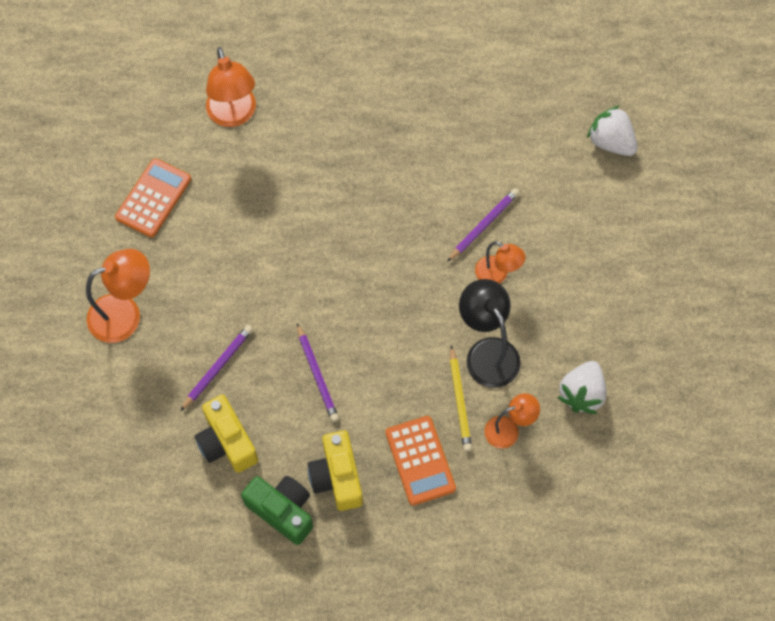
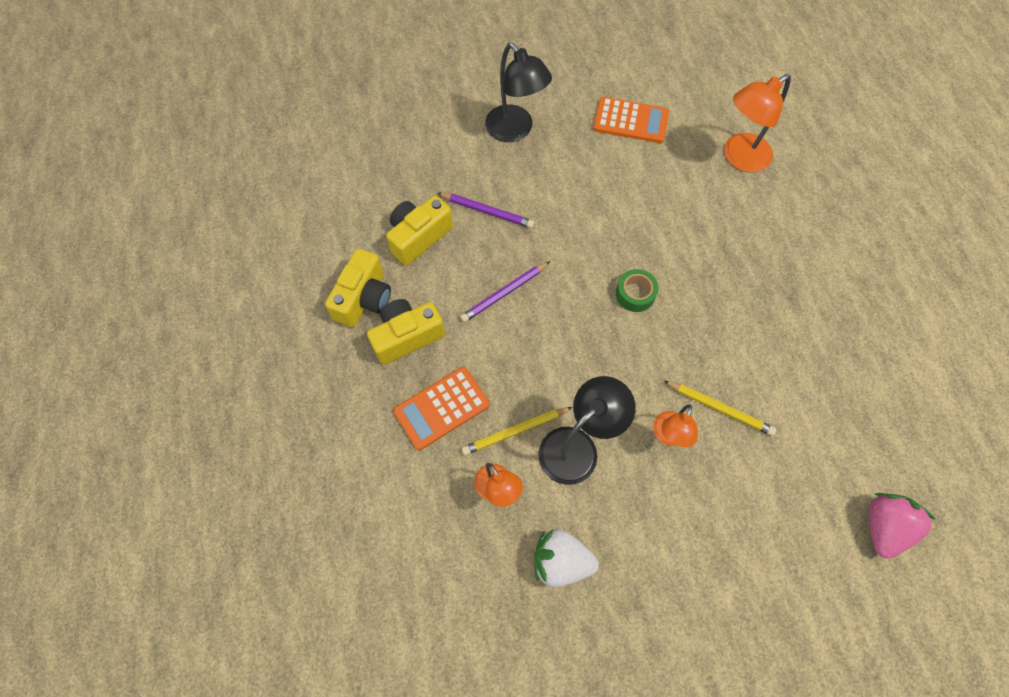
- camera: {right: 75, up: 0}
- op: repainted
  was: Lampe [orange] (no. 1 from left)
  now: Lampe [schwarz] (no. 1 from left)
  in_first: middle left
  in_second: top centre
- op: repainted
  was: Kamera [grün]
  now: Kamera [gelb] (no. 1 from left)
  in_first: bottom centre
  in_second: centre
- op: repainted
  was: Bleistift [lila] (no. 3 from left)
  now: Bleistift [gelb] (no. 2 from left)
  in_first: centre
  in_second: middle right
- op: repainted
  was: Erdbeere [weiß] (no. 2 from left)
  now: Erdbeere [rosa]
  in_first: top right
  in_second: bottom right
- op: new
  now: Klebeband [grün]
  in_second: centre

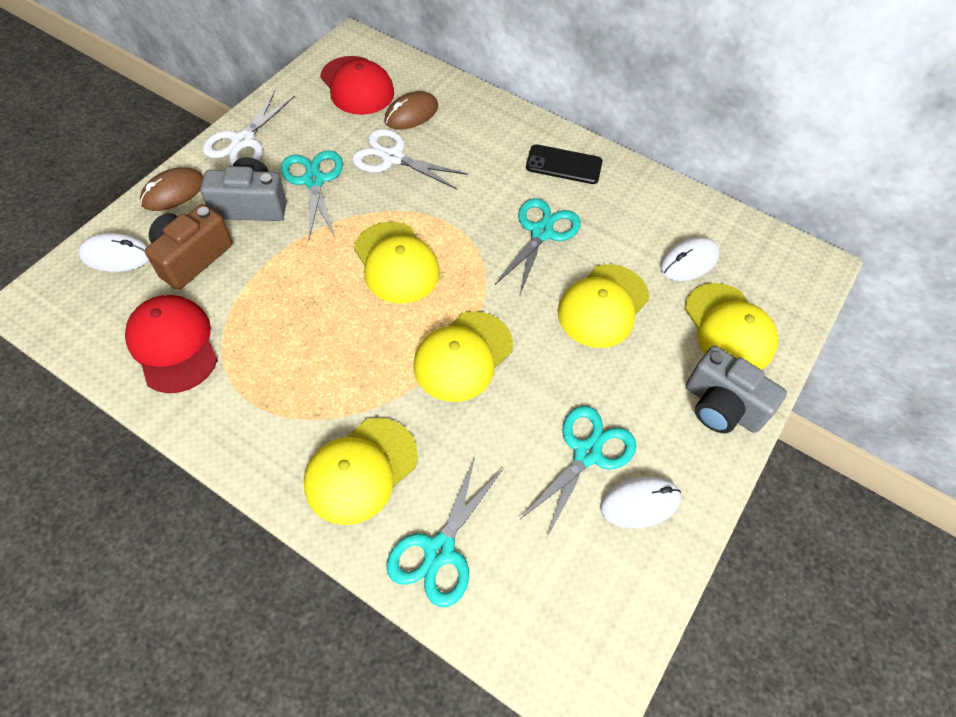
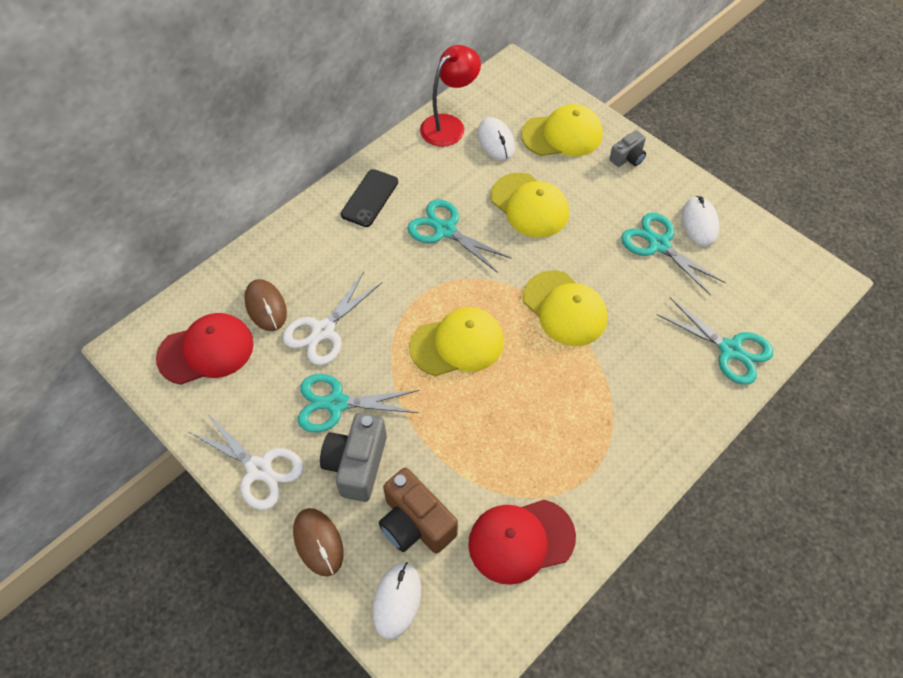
- camera: {right: -75, up: 0}
- op: gone
  was: Kappe [gelb] (no. 1 from left)
  in_first: centre
- op: scaled
  was: Kamera [grau] (no. 2 from left)
  in_first: middle right
  in_second: top right
  ratio: 0.58
- op: new
  now: Lampe [rot]
  in_second: top centre

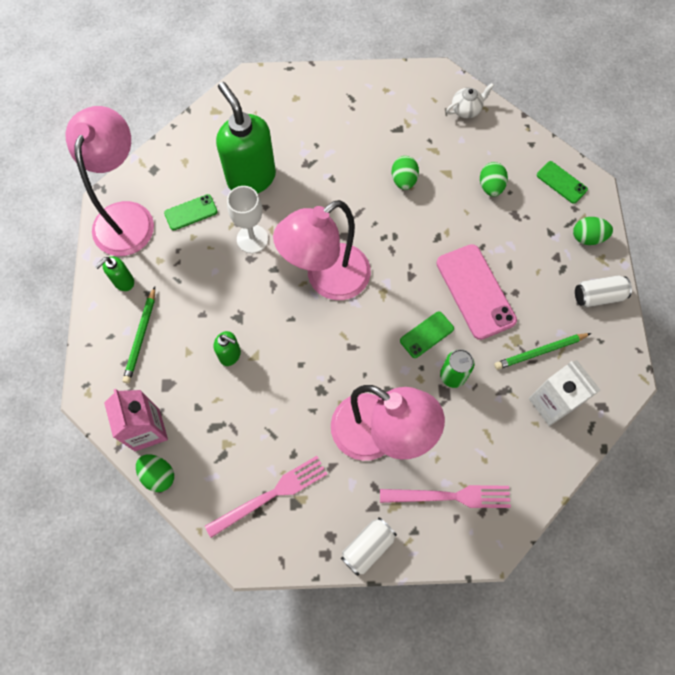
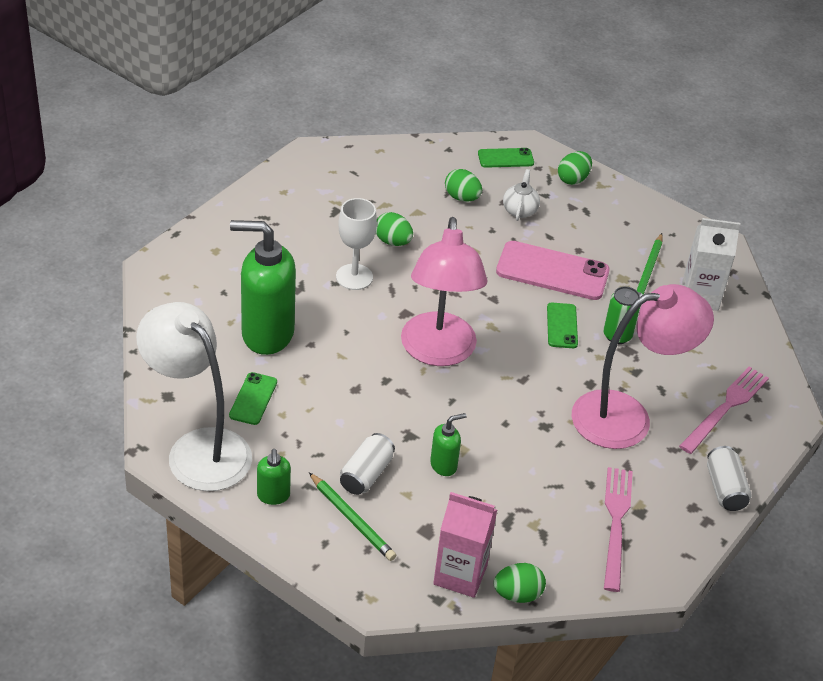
- camera: {right: -55, up: -25}
- op: repainted
  was: Lampe [rosa] (no. 1 from left)
  now: Lampe [weiß]
  in_first: top left
  in_second: middle left
- op: shifted
  was: Kelch [weiß]
  in_first: top centre
  in_second: centre
- op: shifted
  was: Teekanne [weiß]
  in_first: top right
  in_second: top centre
- op: shifted
  was: Dose [weiß] (no. 2 from left in the first image)
  now: Dose [weiß] (no. 1 from left)
  in_first: middle right
  in_second: bottom centre

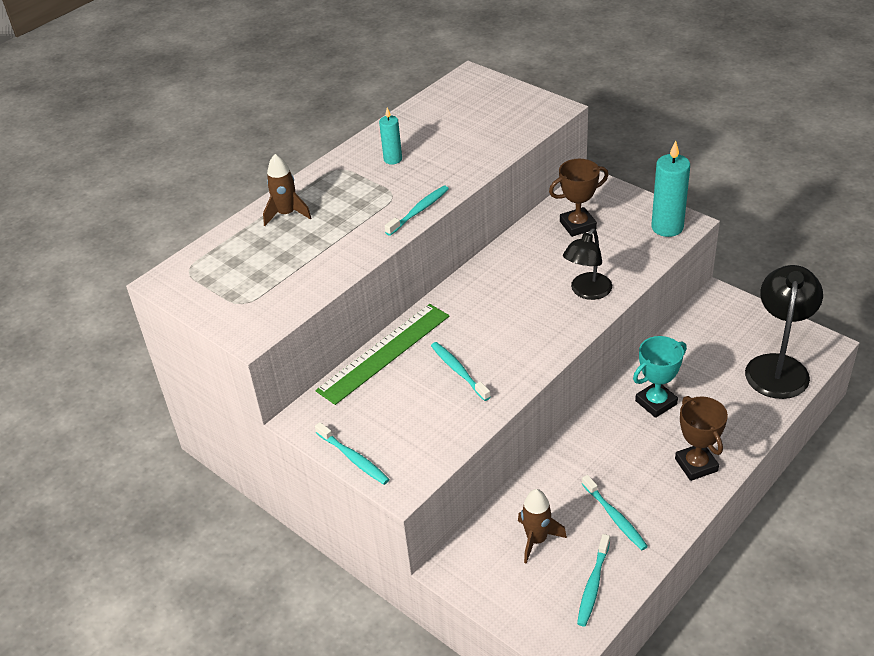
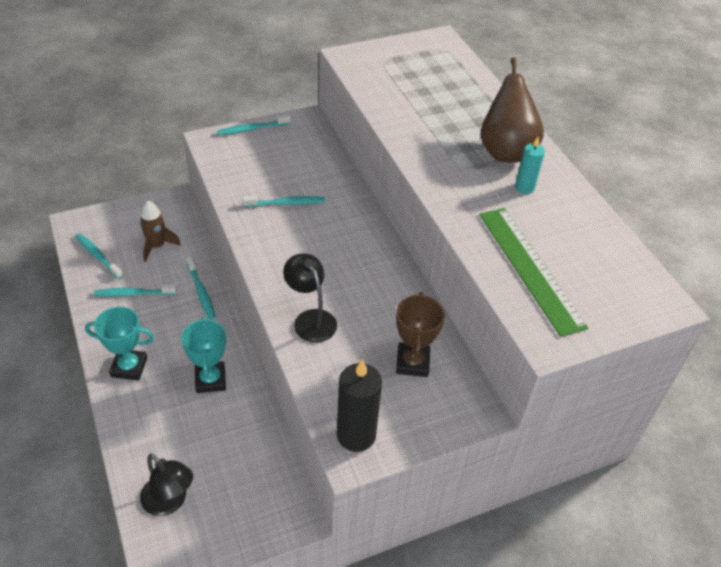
- camera: {right: 110, up: 5}
- op: gone
  was: Rakete [braun] (no. 1 from left)
  in_first: top left
- op: shifted
  was: Lineal [grün]
  in_first: centre
  in_second: middle right
- op: shifted
  was: Zahnbürste [türkis] (no. 2 from left in the first image)
  now: Zahnbürste [türkis] (no. 3 from left)
  in_first: top centre
  in_second: middle left
- op: repainted
  was: Kerze [türkis] (no. 2 from left)
  now: Kerze [schwarz]
  in_first: top right
  in_second: bottom centre
- op: repainted
  was: Pokal [braun] (no. 2 from left)
  now: Pokal [türkis] (no. 1 from left)
  in_first: bottom right
  in_second: middle left
- op: scaled
  was: Lampe [schwarz] (no. 2 from left in the first image)
  in_first: middle right
  in_second: bottom left
  ratio: 0.65
- op: new
  now: Birne [braun]
  in_second: top right

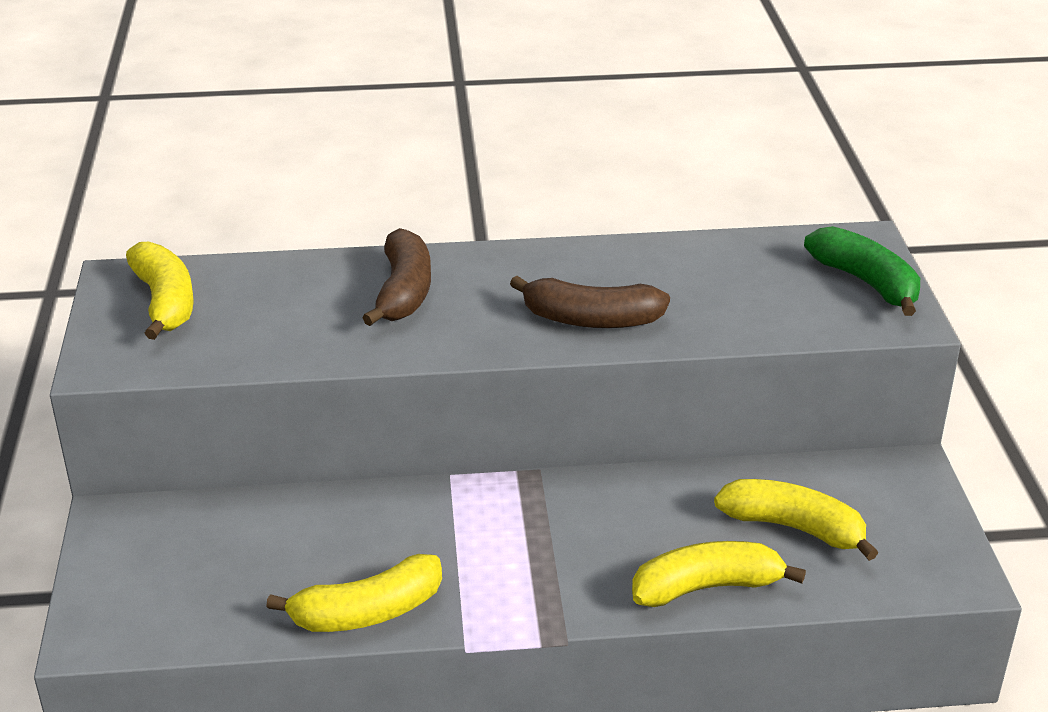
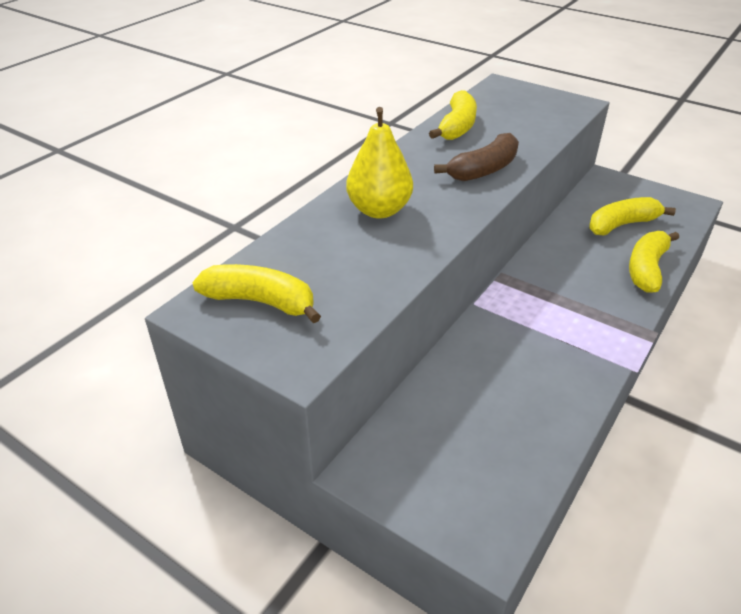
- camera: {right: -50, up: 5}
- op: shifted
  was: Banane [gelb] (no. 2 from left)
  in_first: bottom centre
  in_second: top centre
- op: swapped
  was: Banane [braun] (no. 1 from left)
  now: Birne [gelb]
  in_first: centre
  in_second: top centre
- op: gone
  was: Banane [grün]
  in_first: middle right

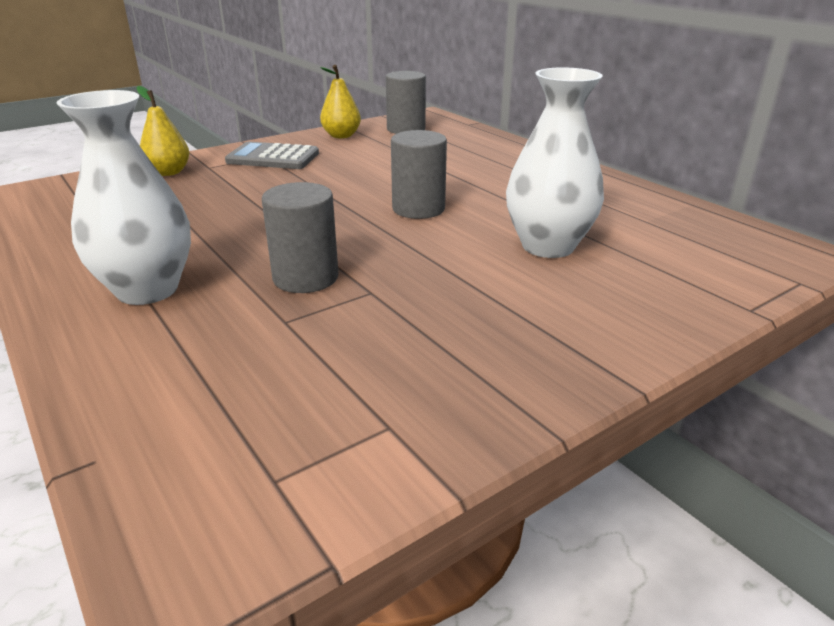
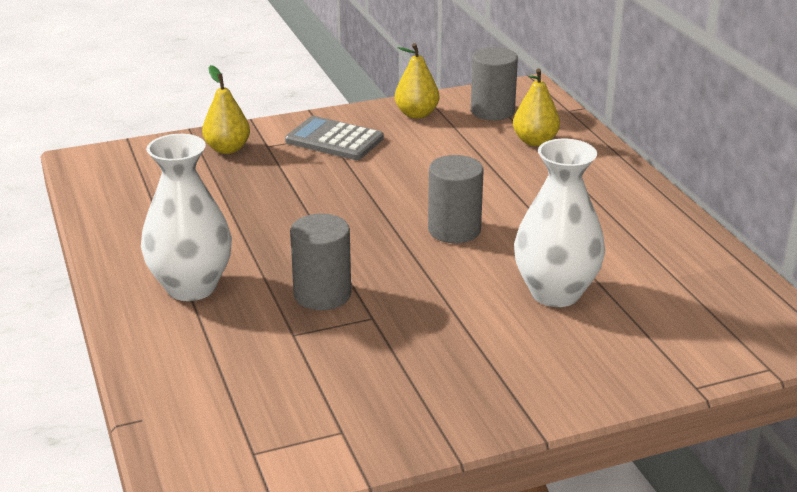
- camera: {right: 15, up: 0}
- op: new
  now: Birne [gelb] (no. 3 from left)
  in_second: top right

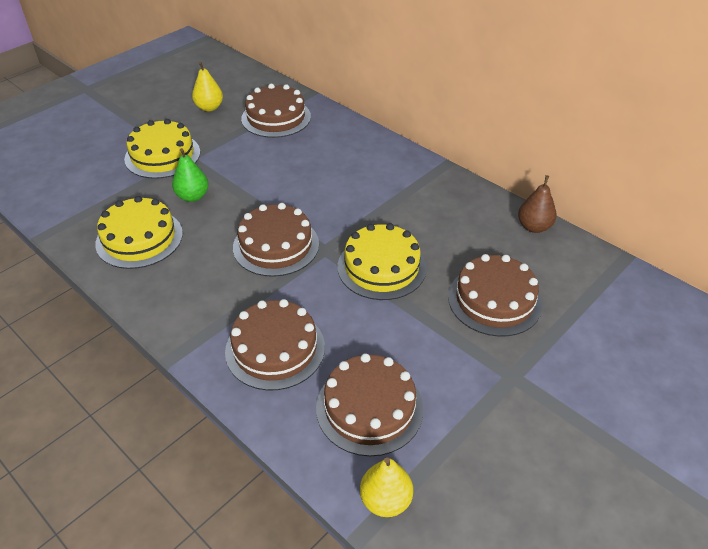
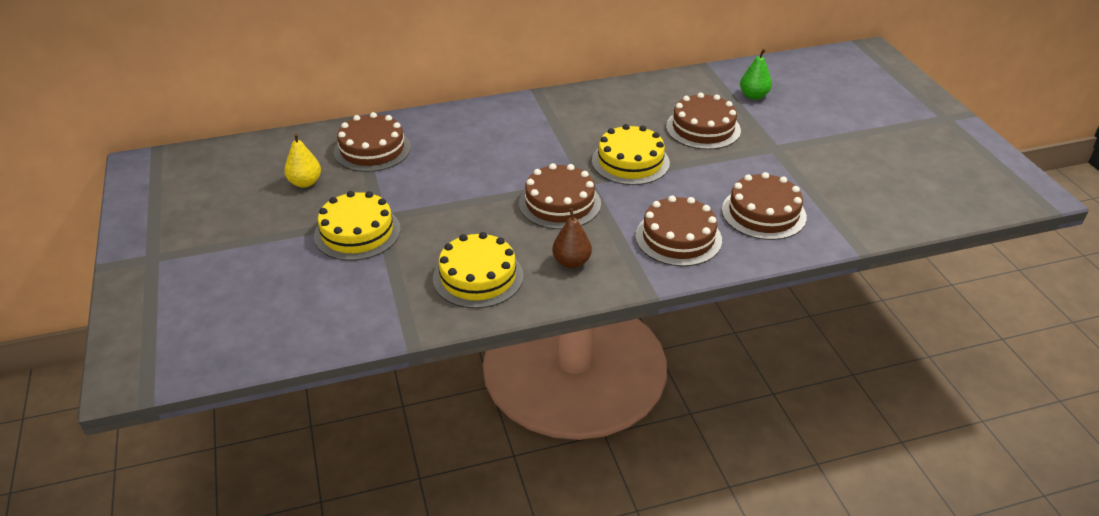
- camera: {right: -60, up: -5}
- op: shifted
  was: Birne [grün]
  in_first: top left
  in_second: top right
- op: gone
  was: Birne [gelb] (no. 2 from left)
  in_first: bottom centre
- op: shifted
  was: Birne [braun]
  in_first: middle right
  in_second: centre

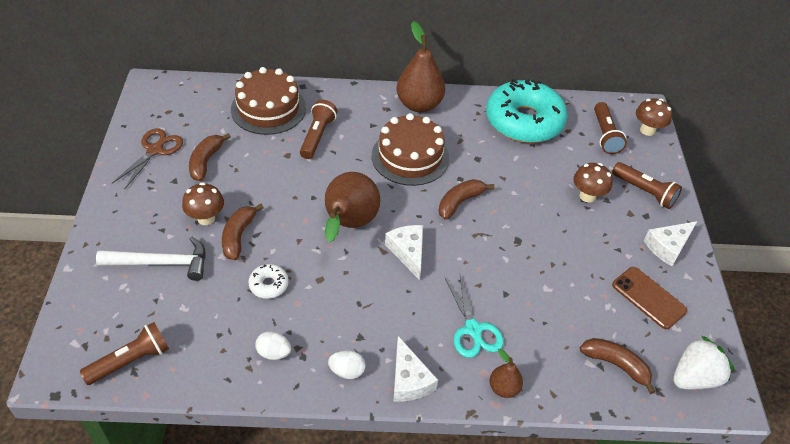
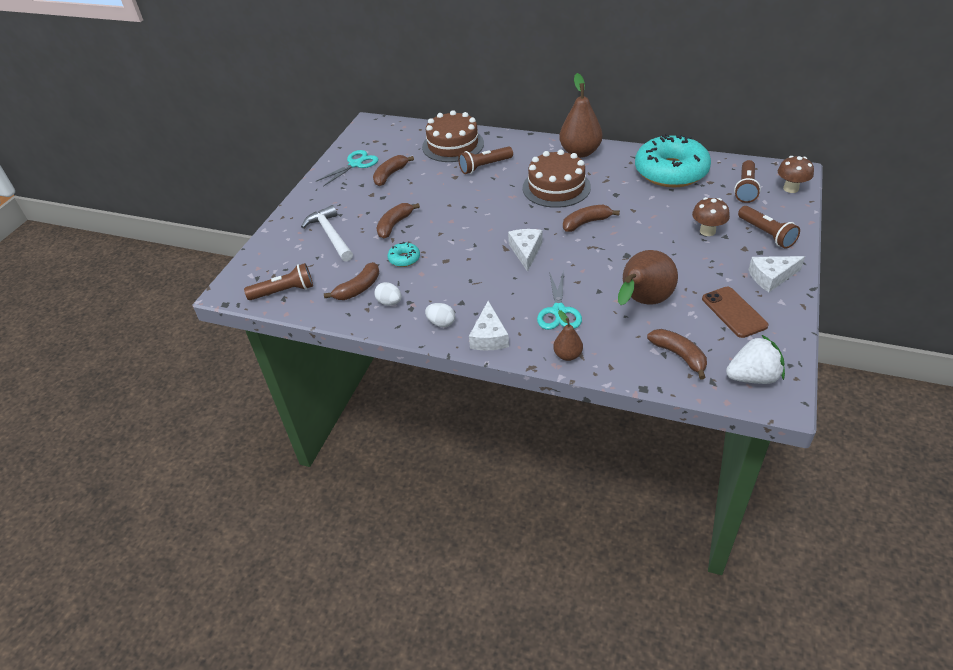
- camera: {right: 25, up: -5}
- op: rotated
  was: Hammer [weiß]
  in_first: middle left
  in_second: centre
  clockwise: -135
- op: repainted
  was: Schere [braun]
  now: Schere [türkis] (no. 1 from left)
  in_first: middle left
  in_second: top centre
- op: gone
  was: Pilz [braun] (no. 1 from left)
  in_first: middle left
- op: repainted
  was: Donut [weiß]
  now: Donut [türkis] (no. 1 from left)
  in_first: centre
  in_second: centre
- op: rotated
  was: Taschenlampe [braun] (no. 2 from left)
  in_first: top centre
  in_second: top centre
  clockwise: -150
- op: shifted
  was: Birne [braun] (no. 1 from left in the first image)
  now: Birne [braun] (no. 3 from left)
  in_first: centre
  in_second: middle right
- op: new
  now: Banane [braun] (no. 1 from left)
  in_second: centre

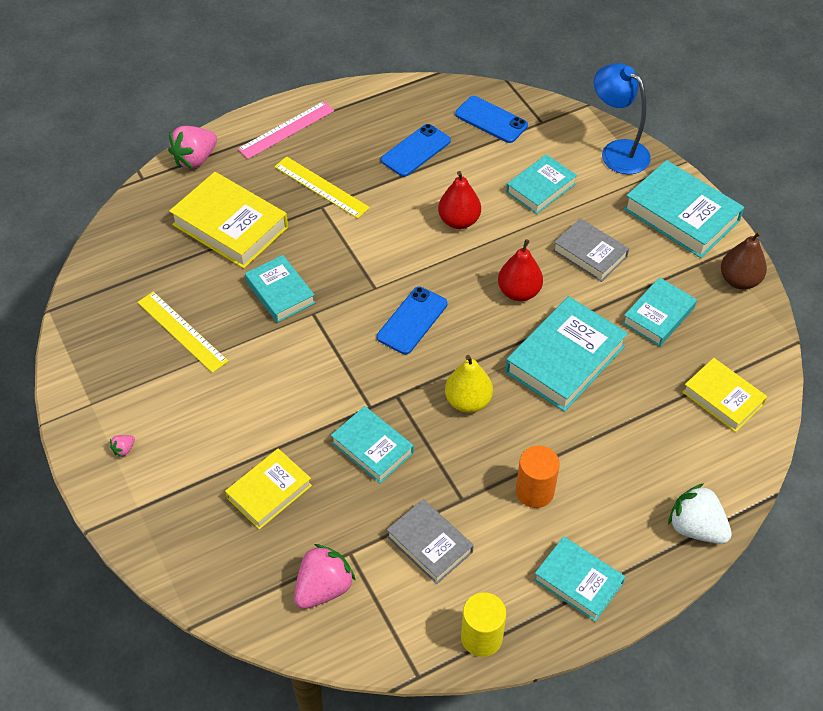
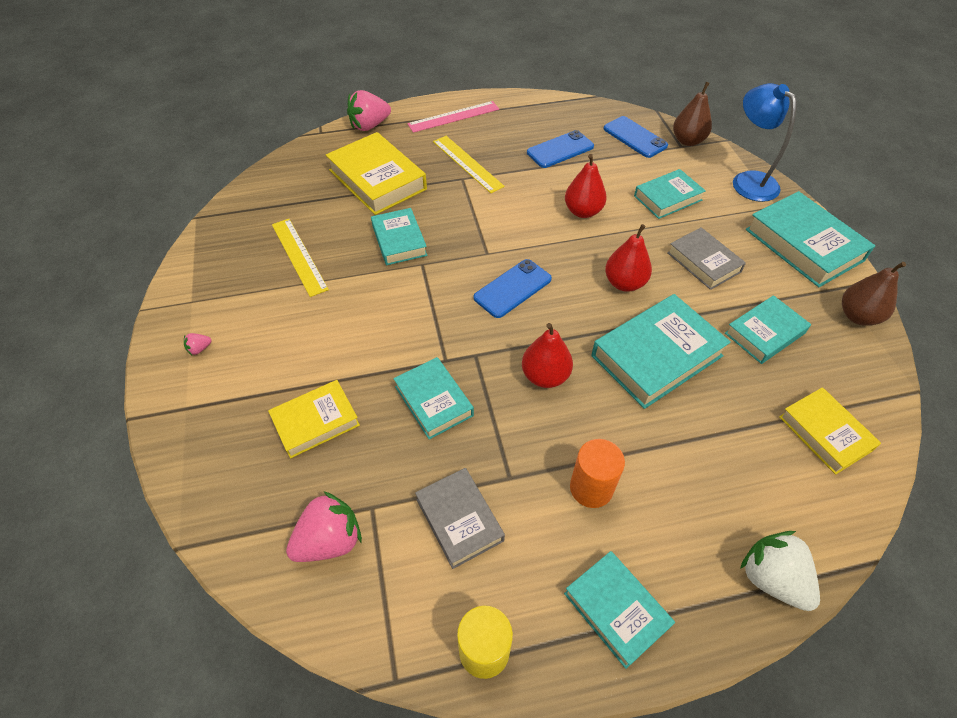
- camera: {right: 15, up: 0}
- op: repainted
  was: Birne [gelb]
  now: Birne [rot] (no. 1 from left)
  in_first: centre
  in_second: centre
- op: new
  now: Birne [braun] (no. 1 from left)
  in_second: top right

